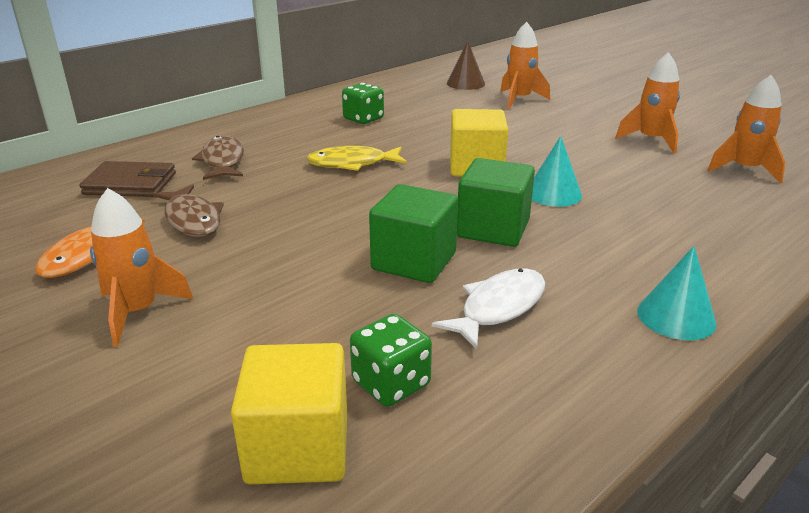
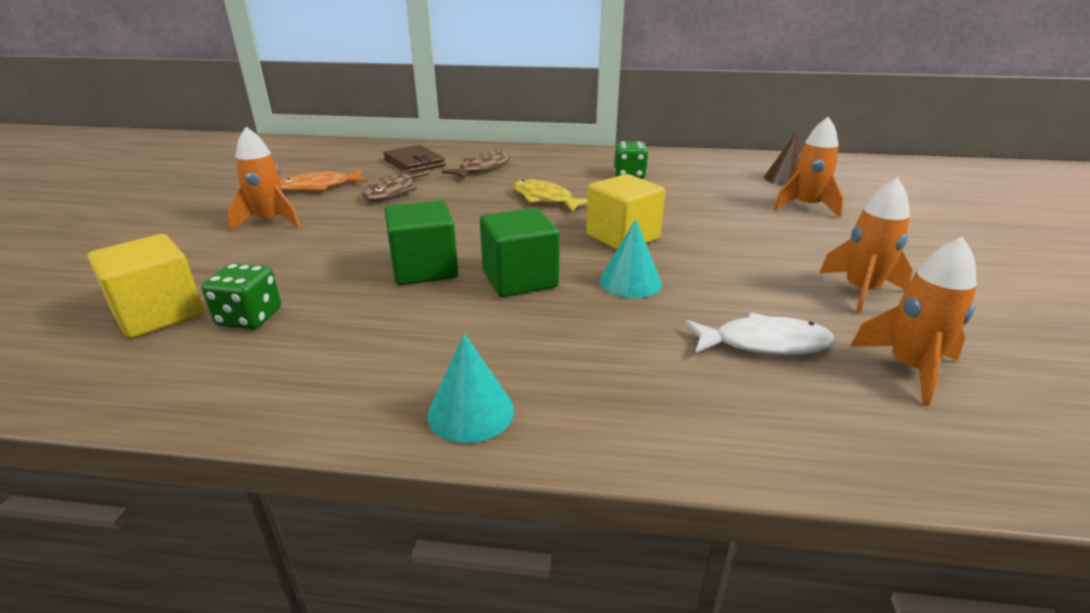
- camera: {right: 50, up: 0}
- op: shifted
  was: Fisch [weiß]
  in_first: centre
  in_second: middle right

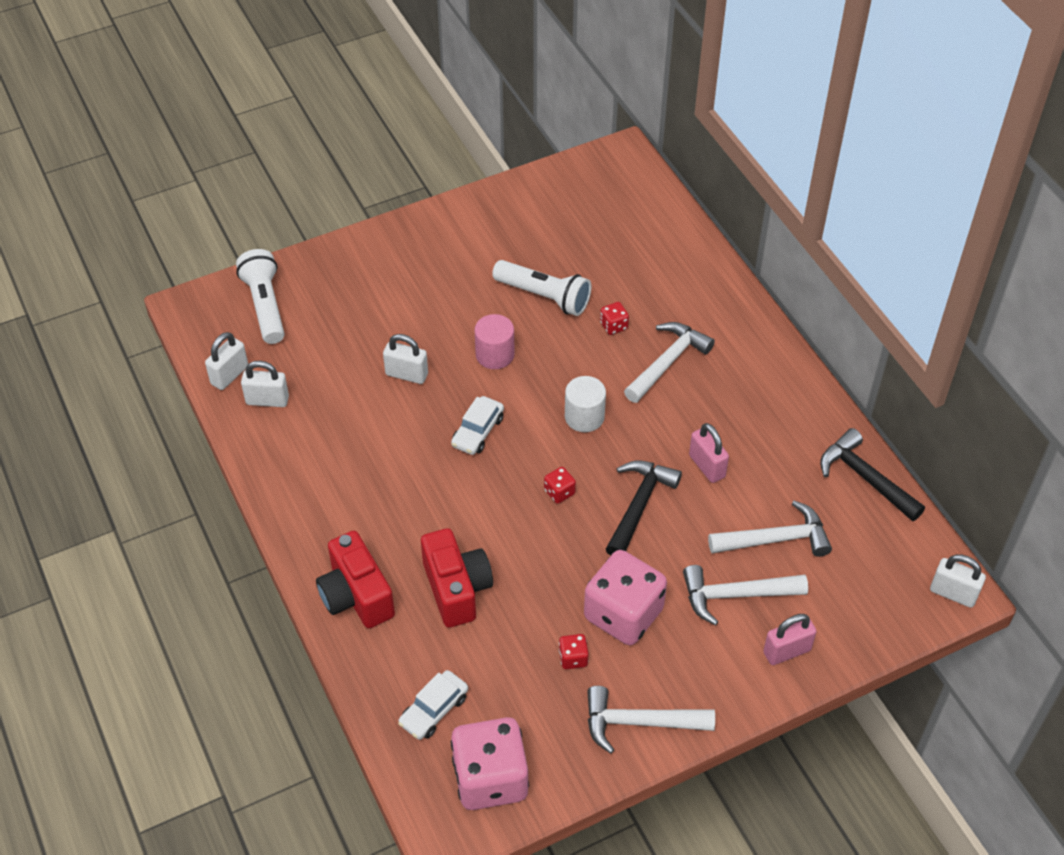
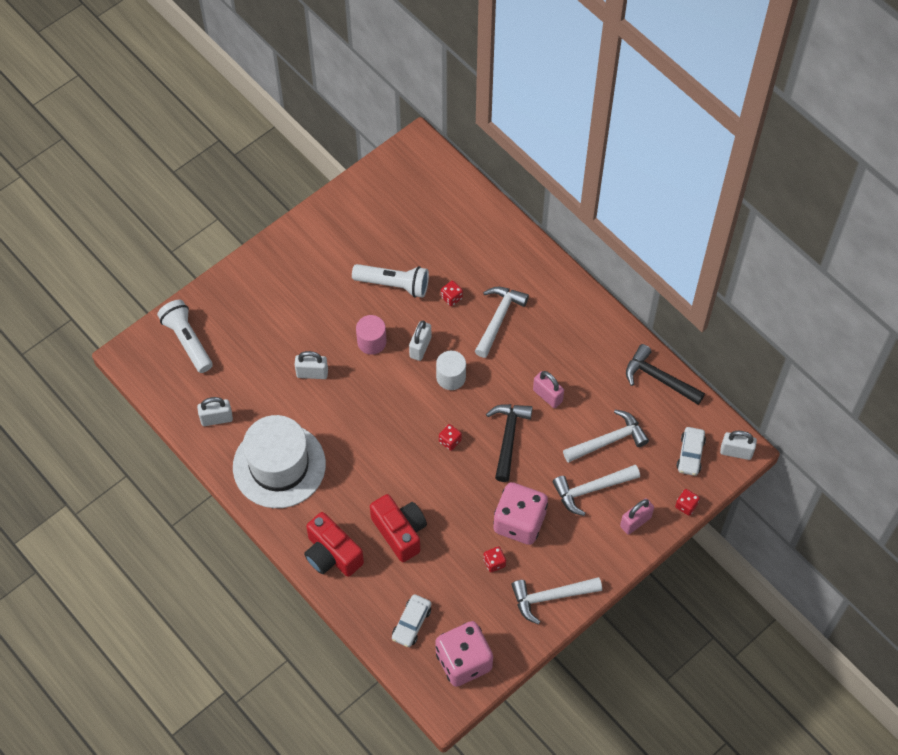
- camera: {right: -15, up: 10}
- op: shifted
  was: Vorhängeschloss [weiß] (no. 1 from left in the first image)
  now: Vorhängeschloss [weiß] (no. 3 from left)
  in_first: middle left
  in_second: centre
- op: shifted
  was: Auto [weiß] (no. 2 from left)
  in_first: centre
  in_second: middle right
- op: new
  now: Hut [weiß]
  in_second: middle left
- op: new
  now: Spielwürfel [rot] (no. 4 from left)
  in_second: middle right

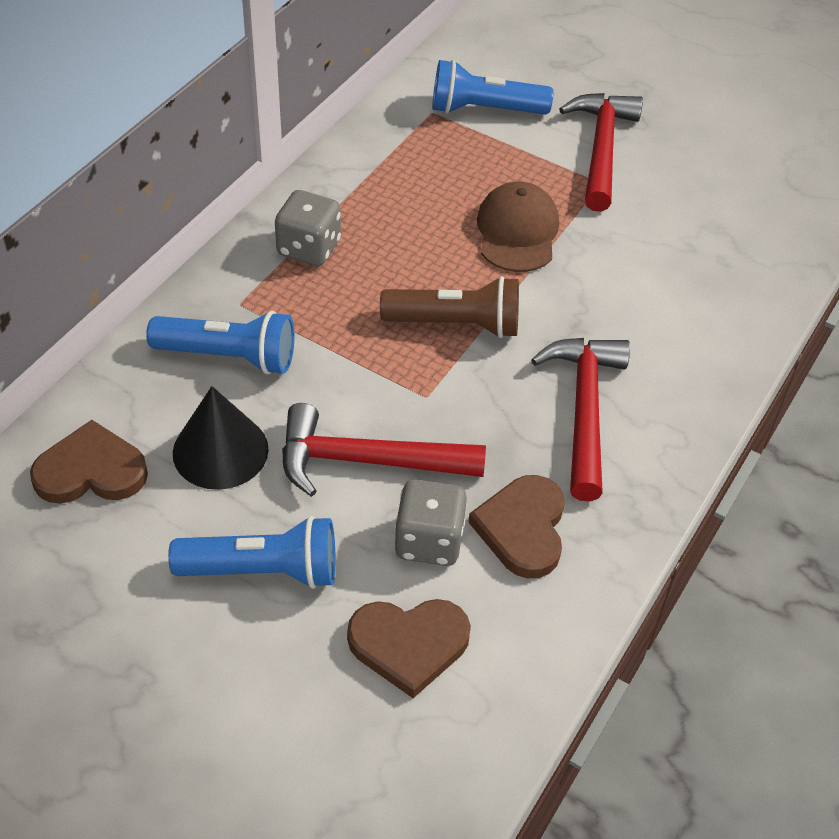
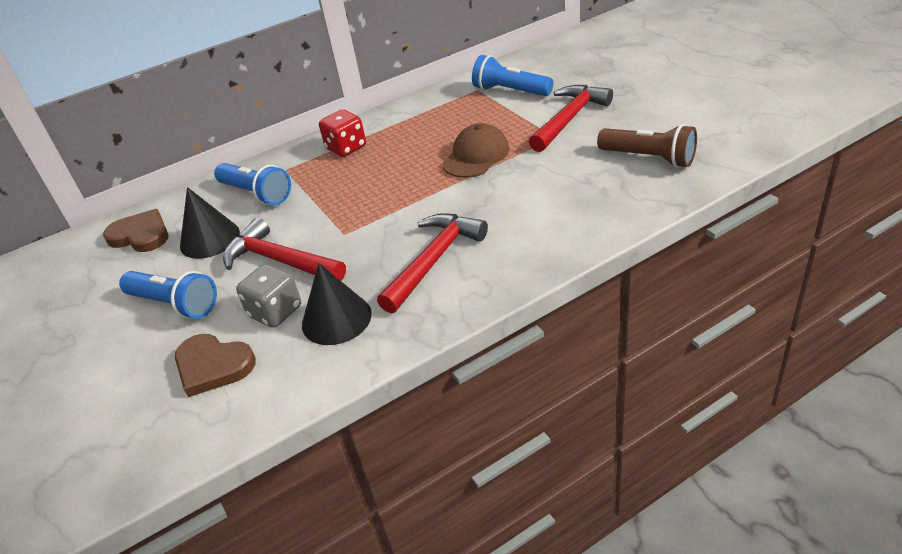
- camera: {right: 35, up: -10}
- op: repainted
  was: Spielwürfel [grau] (no. 1 from left)
  now: Spielwürfel [rot]
  in_first: top centre
  in_second: top centre
- op: shifted
  was: Taschenlampe [braun]
  in_first: centre
  in_second: top right
- op: swapped
  was: Herz [braun] (no. 3 from left)
  now: Kegel [schwarz] (no. 2 from left)
  in_first: centre
  in_second: centre

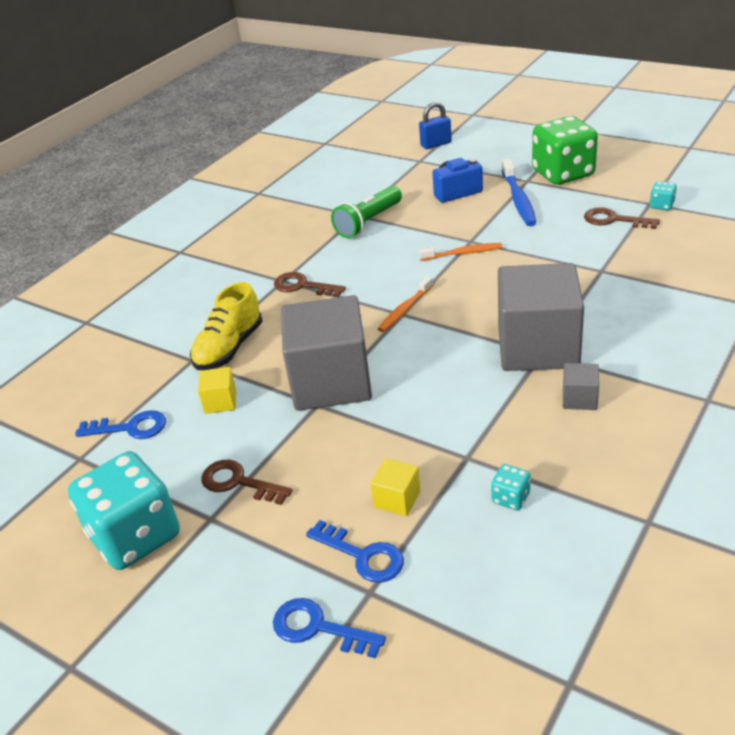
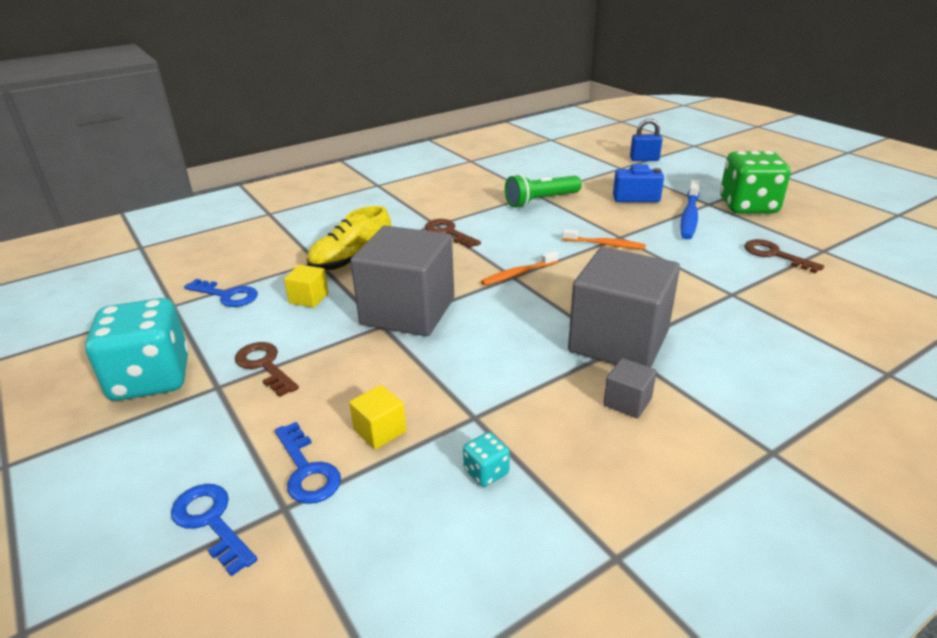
- camera: {right: 20, up: -5}
- op: gone
  was: Spielwürfel [türkis] (no. 3 from left)
  in_first: top right

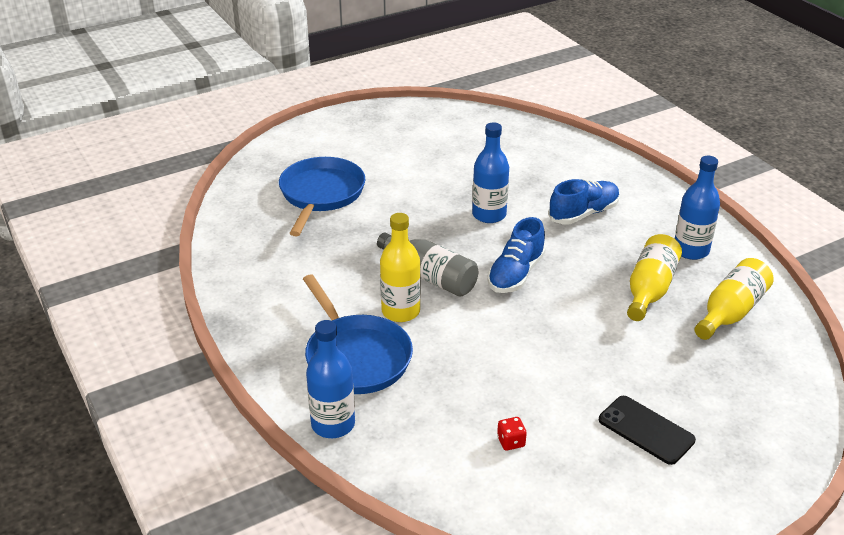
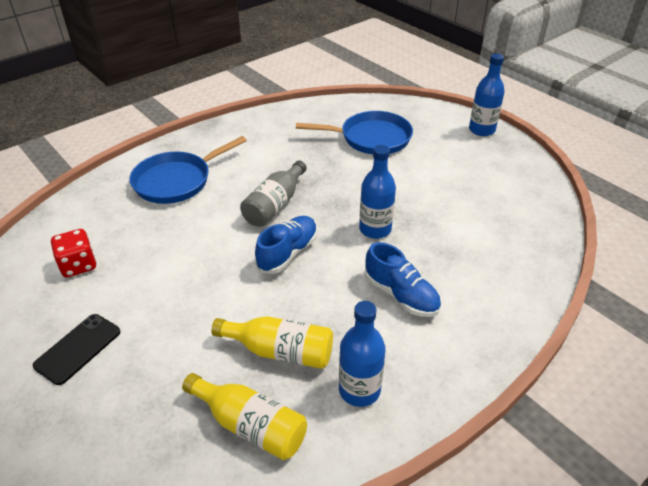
- camera: {right: 80, up: 5}
- op: shifted
  was: Flasche [blau] (no. 1 from left in the first image)
  now: Flasche [blau] (no. 3 from left)
  in_first: bottom centre
  in_second: top right
- op: gone
  was: Flasche [gelb] (no. 1 from left)
  in_first: centre
- op: rotated
  was: Schuh [blau] (no. 1 from left)
  in_first: centre
  in_second: centre
  clockwise: 105
- op: scaled
  was: Spielwürfel [rot]
  in_first: bottom centre
  in_second: middle left
  ratio: 1.81

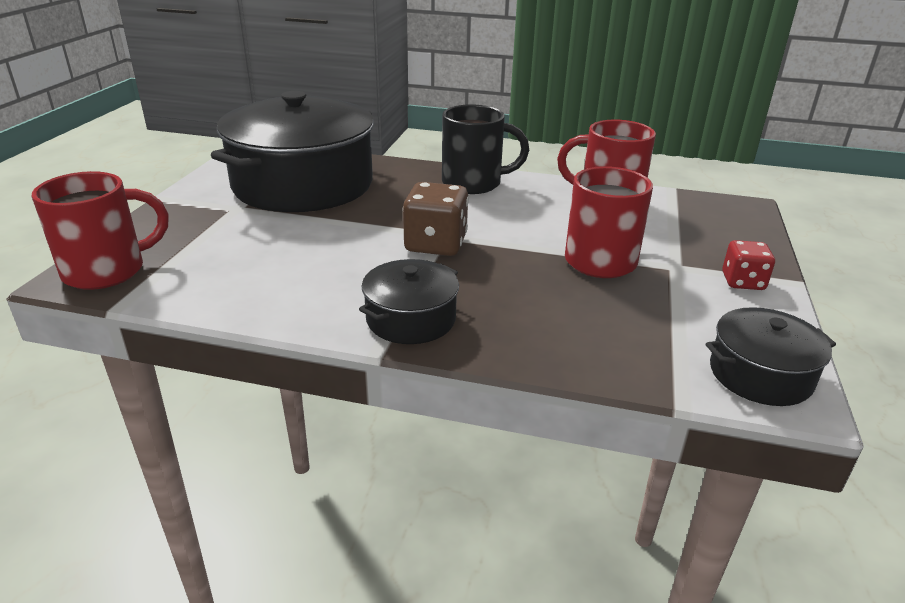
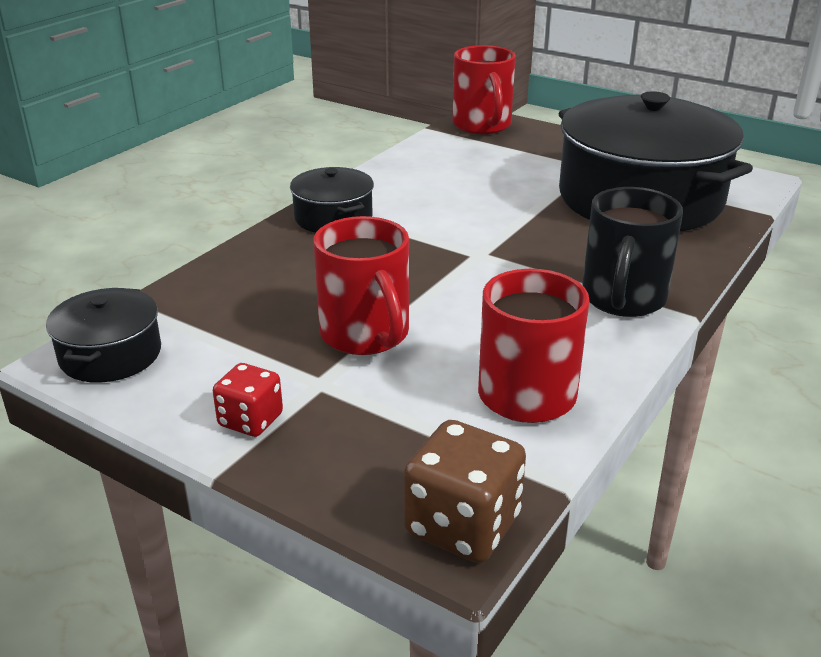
- camera: {right: 110, up: 0}
- op: shifted
  was: Spielwürfel [braun]
  in_first: centre
  in_second: bottom centre

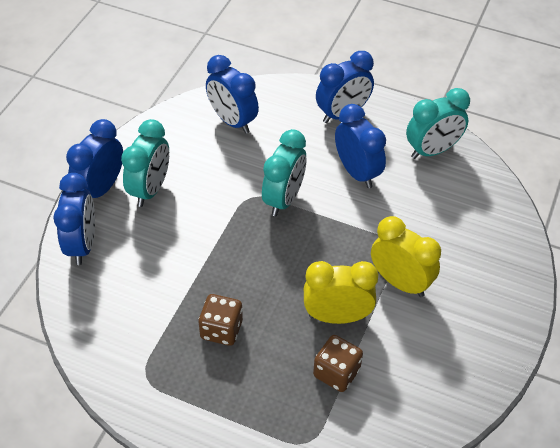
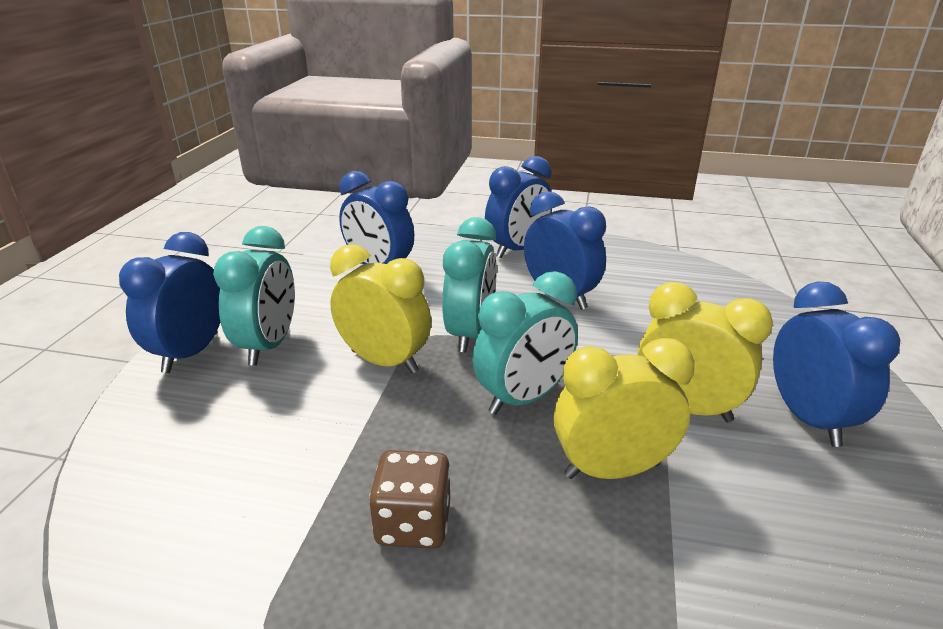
- camera: {right: -10, up: -20}
- op: shifted
  was: Wecker [blau] (no. 1 from left in the first image)
  now: Wecker [blau] (no. 5 from left)
  in_first: middle left
  in_second: middle right
- op: gone
  was: Spielwürfel [braun] (no. 2 from left)
  in_first: bottom centre
- op: shifted
  was: Wecker [türkis] (no. 3 from left)
  in_first: top right
  in_second: centre
- op: new
  now: Wecker [gelb] (no. 1 from left)
  in_second: centre

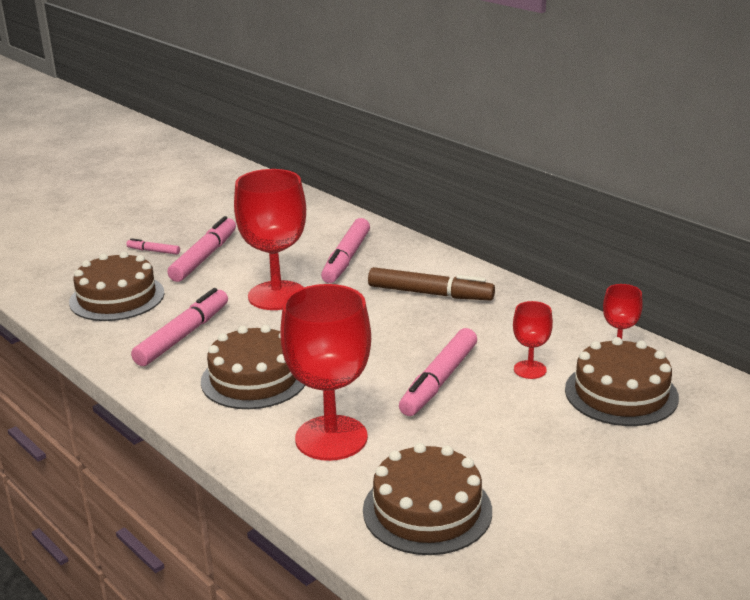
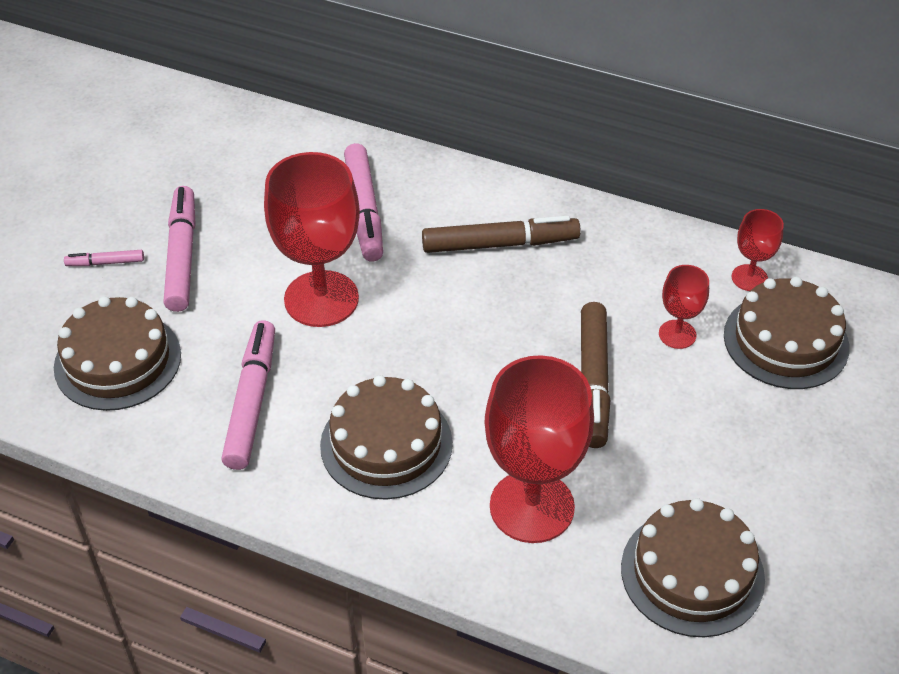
- camera: {right: -25, up: 20}
- op: repainted
  was: Filzstift [rosa] (no. 5 from left)
  now: Filzstift [braun] (no. 2 from left)
  in_first: centre
  in_second: centre

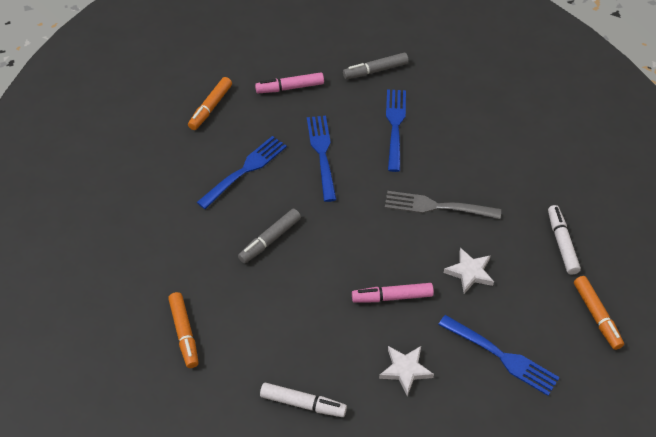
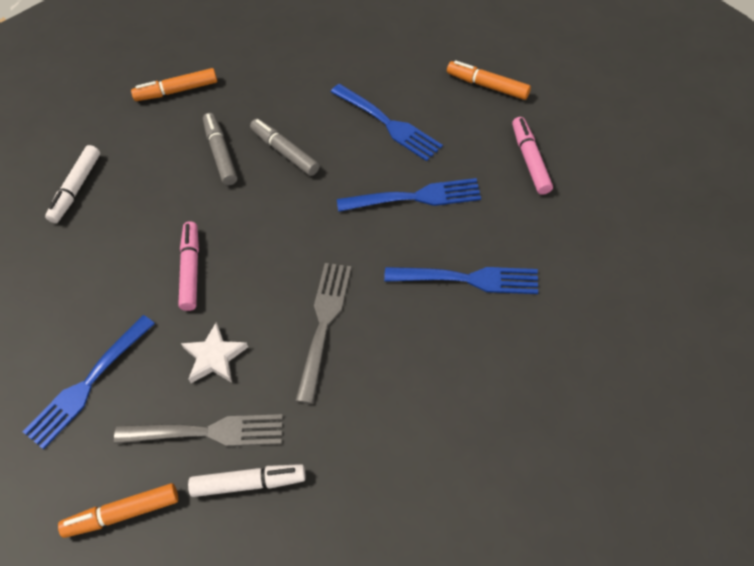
- camera: {right: 95, up: 5}
- op: shifted
  was: Filzstift [grau] (no. 2 from left in the first image)
  now: Filzstift [grau] (no. 1 from left)
  in_first: top centre
  in_second: top left
- op: gone
  was: Stern [weiß] (no. 1 from left)
  in_first: bottom centre
- op: new
  now: Gabel [grau] (no. 1 from left)
  in_second: bottom left

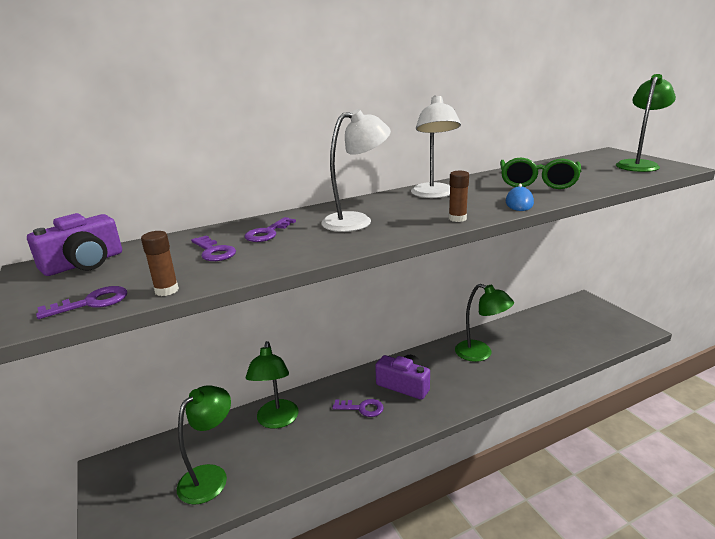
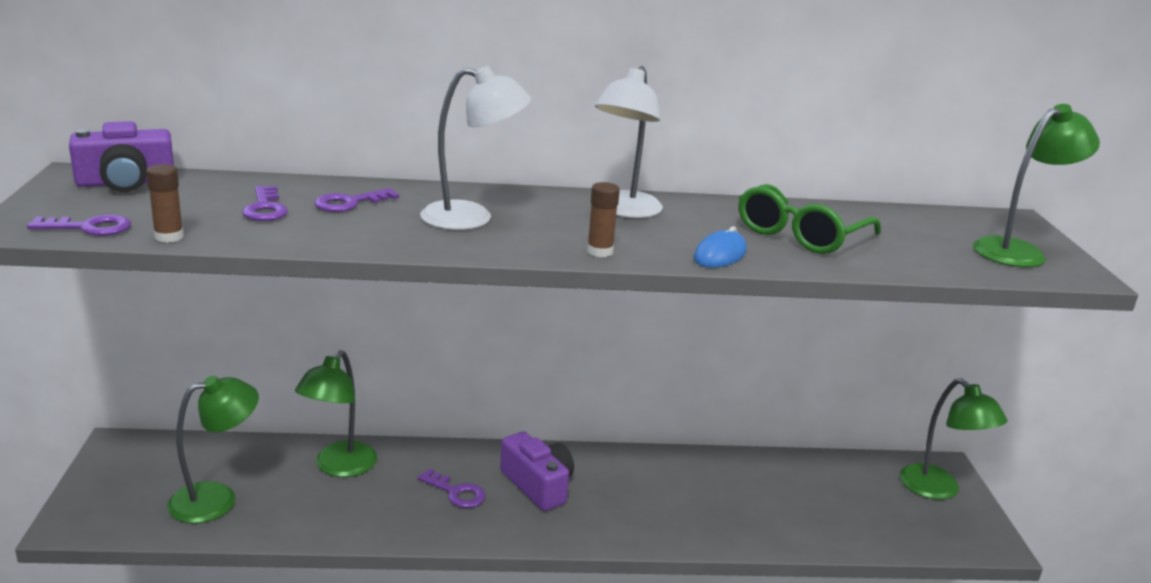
- camera: {right: 20, up: 0}
- op: shifted
  was: Lampe [grün] (no. 3 from left)
  in_first: middle right
  in_second: bottom right

